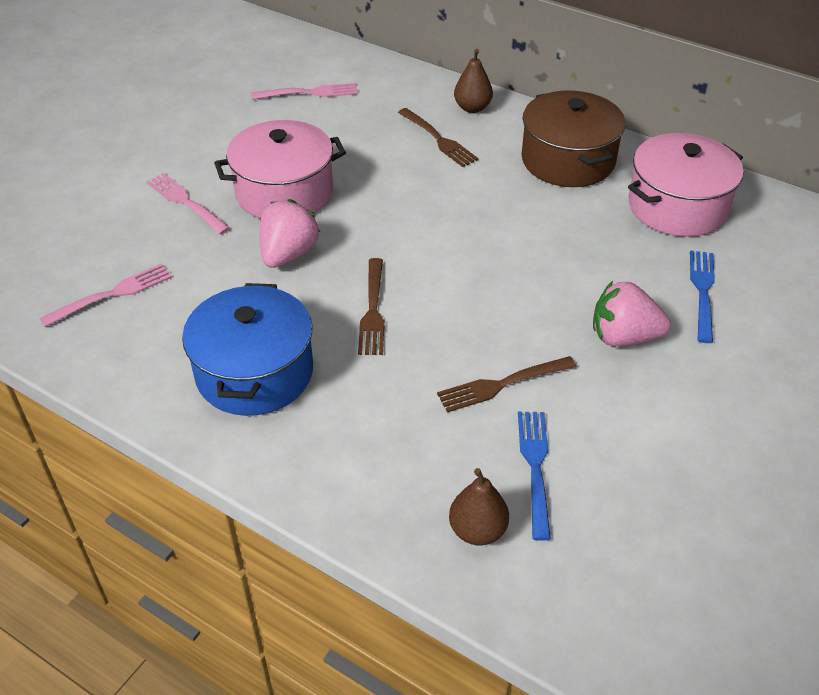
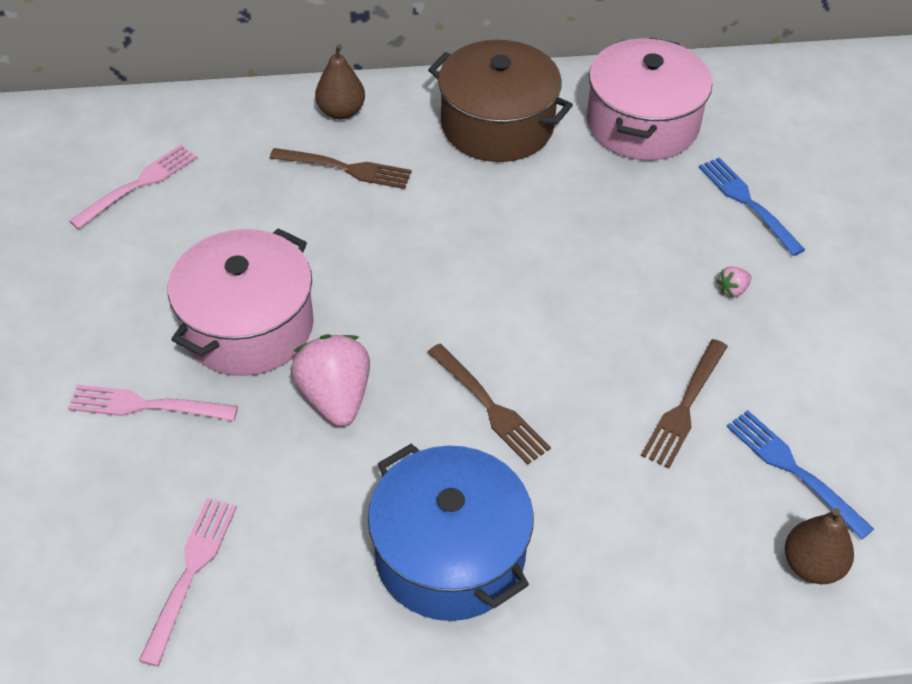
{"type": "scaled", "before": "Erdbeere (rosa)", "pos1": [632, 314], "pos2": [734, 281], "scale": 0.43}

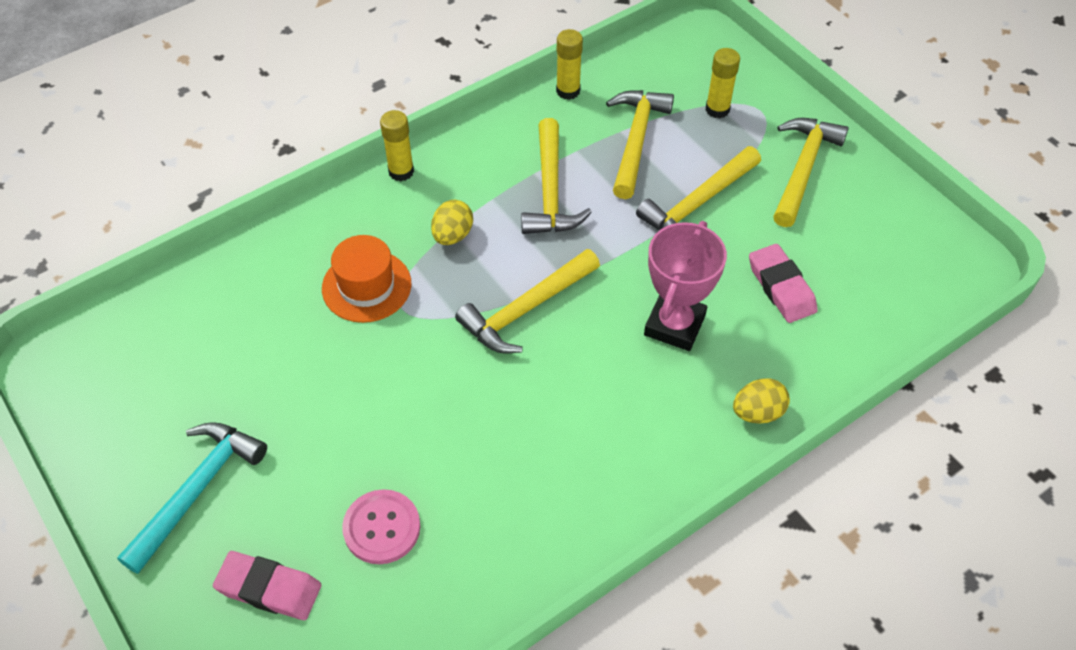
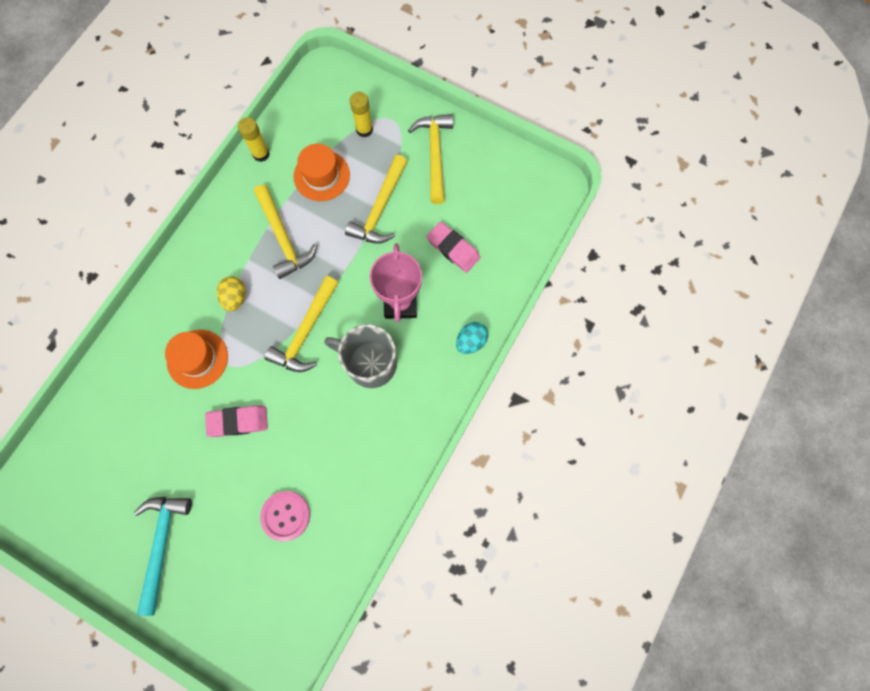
{"type": "shifted", "before": "Radiergummi (rosa)", "pos1": [267, 585], "pos2": [236, 421]}
{"type": "gone", "before": "Klebestift (gelb)", "pos1": [397, 145]}
{"type": "swapped", "before": "Hammer (gelb)", "after": "Hut (orange)", "pos1": [640, 144], "pos2": [322, 172]}
{"type": "repainted", "before": "Ei (gelb)", "after": "Ei (türkis)", "pos1": [761, 400], "pos2": [472, 338]}
{"type": "new", "after": "Tasse (grau)", "pos2": [360, 356]}

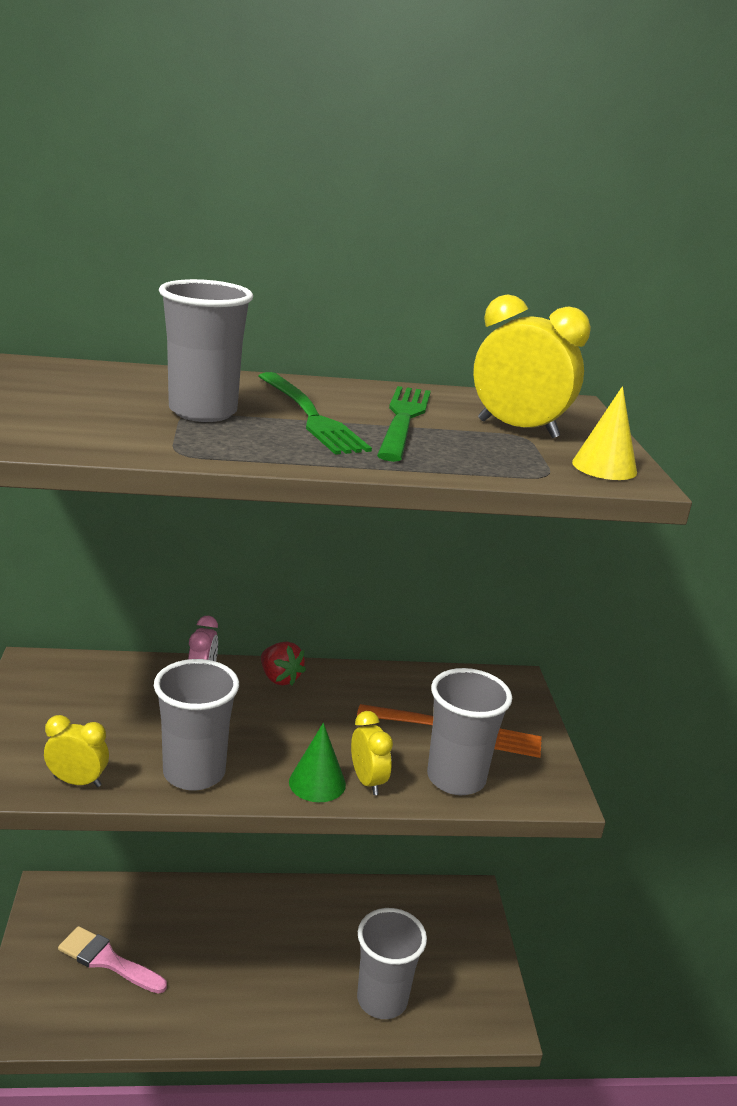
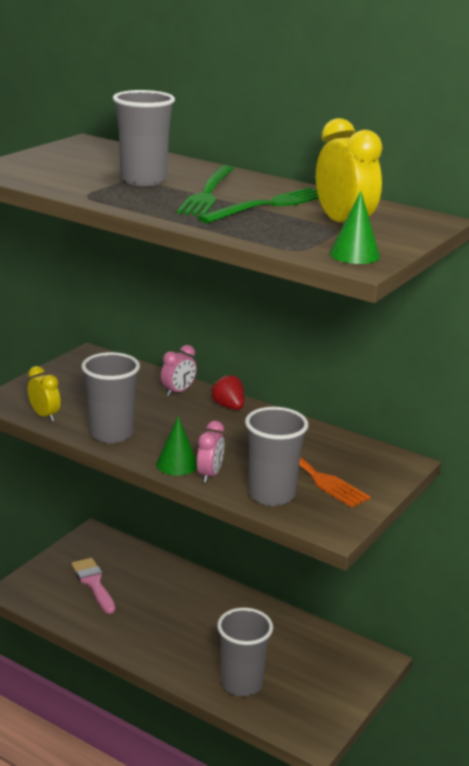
{"type": "rotated", "before": "Erdbeere (rot)", "pos1": [283, 664], "pos2": [227, 391], "turn": 150}
{"type": "repainted", "before": "Wecker (gelb)", "after": "Wecker (rosa)", "pos1": [372, 753], "pos2": [210, 452]}
{"type": "repainted", "before": "Kegel (gelb)", "after": "Kegel (grün)", "pos1": [604, 433], "pos2": [355, 227]}

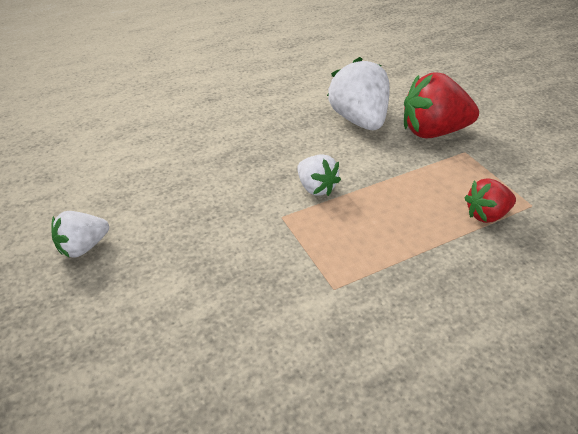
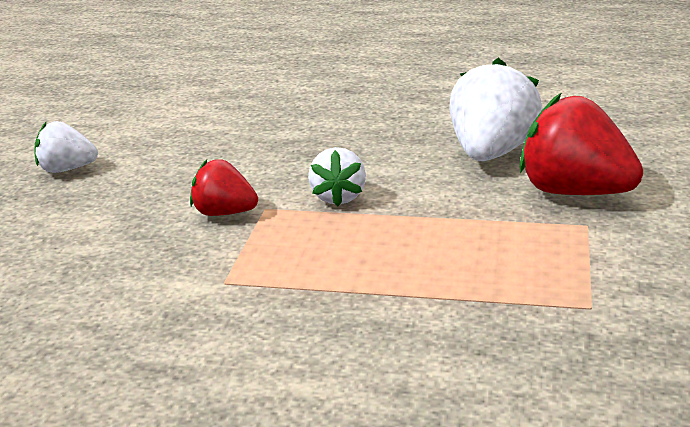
{"type": "shifted", "before": "Erdbeere (rot)", "pos1": [490, 200], "pos2": [224, 187]}

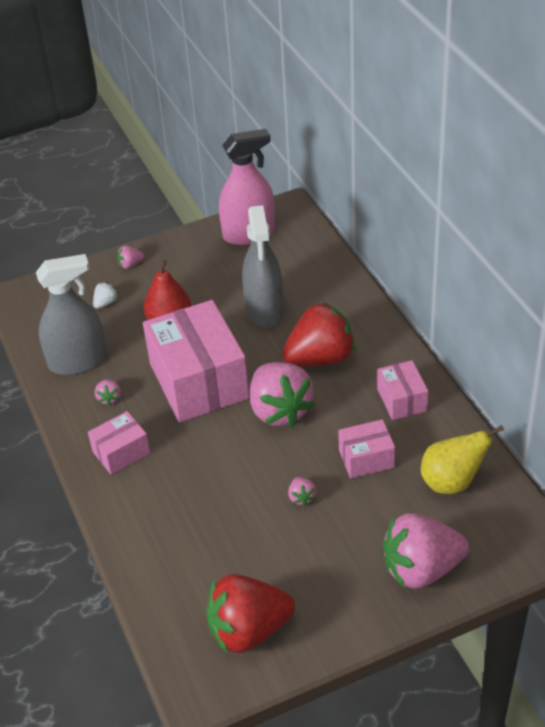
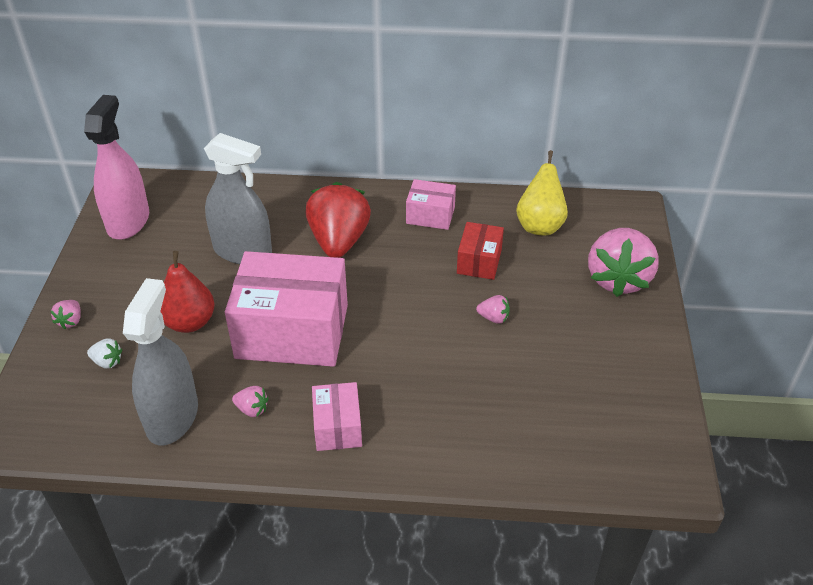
{"type": "rotated", "before": "Erdbeere (weiß)", "pos1": [106, 295], "pos2": [104, 354], "turn": 135}
{"type": "gone", "before": "Erdbeere (rot)", "pos1": [250, 613]}
{"type": "gone", "before": "Erdbeere (rosa)", "pos1": [282, 394]}
{"type": "repainted", "before": "Schachtel (rosa)", "after": "Schachtel (rot)", "pos1": [366, 448], "pos2": [480, 251]}

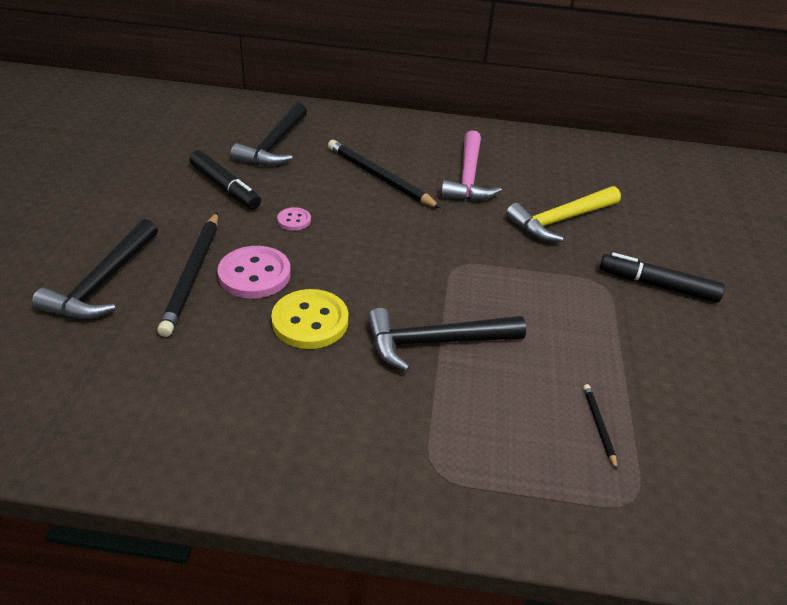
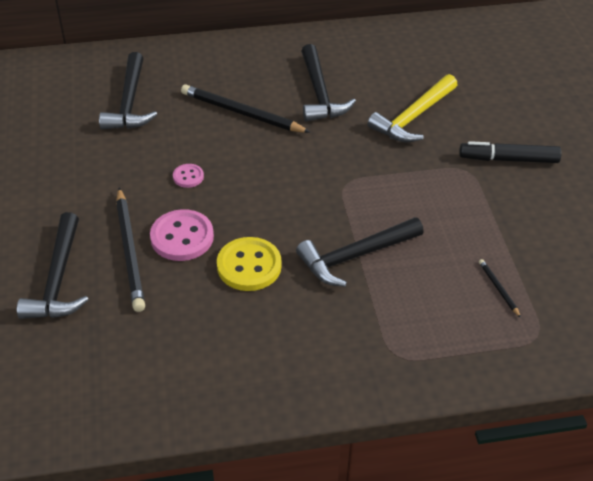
{"type": "gone", "before": "Filzstift (schwarz)", "pos1": [225, 179]}
{"type": "repainted", "before": "Hammer (rosa)", "after": "Hammer (schwarz)", "pos1": [471, 165], "pos2": [328, 82]}

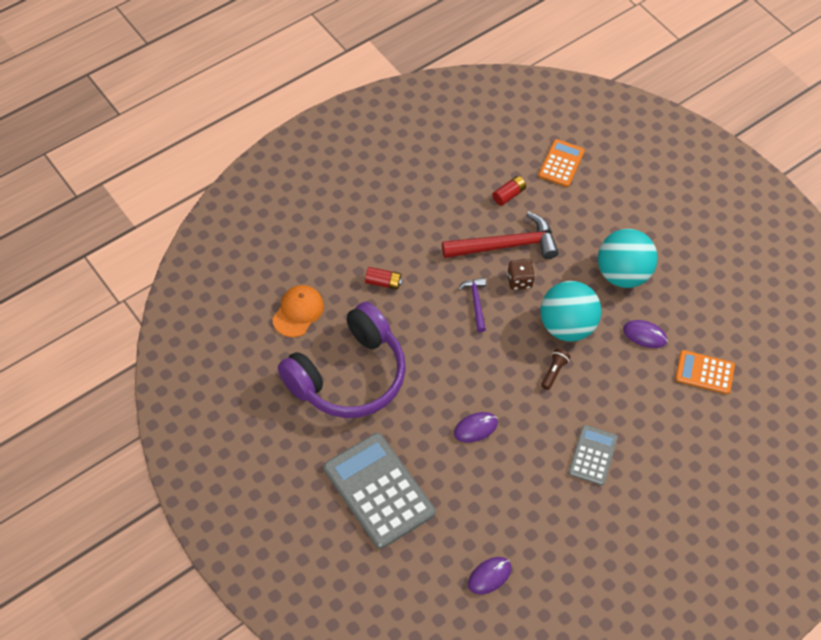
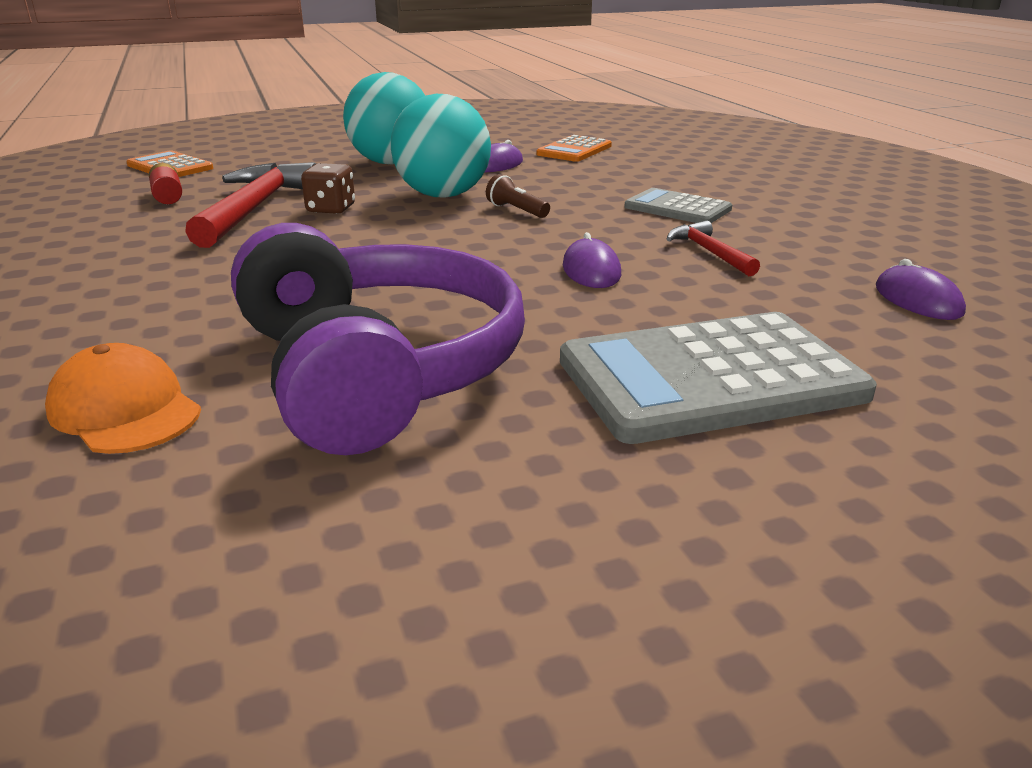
{"type": "gone", "before": "Batterie (rot)", "pos1": [384, 278]}
{"type": "gone", "before": "Hammer (lila)", "pos1": [472, 305]}
{"type": "new", "after": "Hammer (rot)", "pos2": [713, 248]}

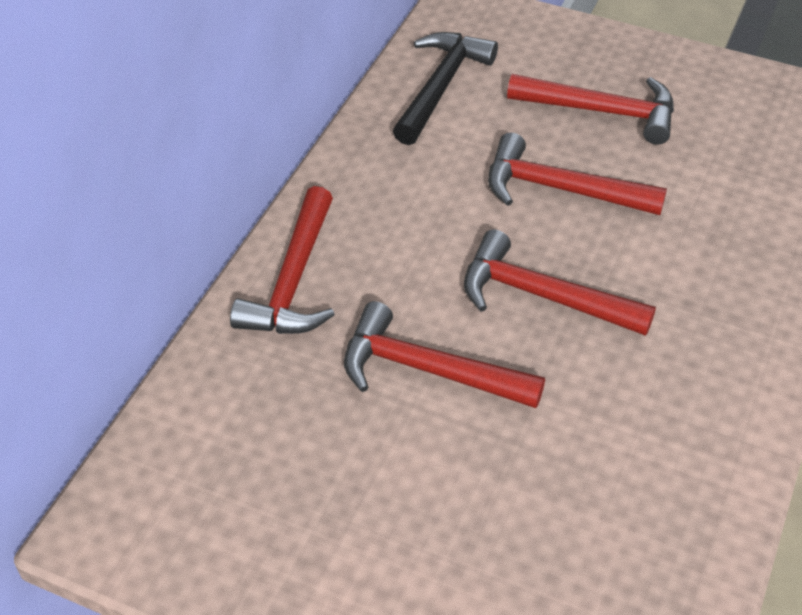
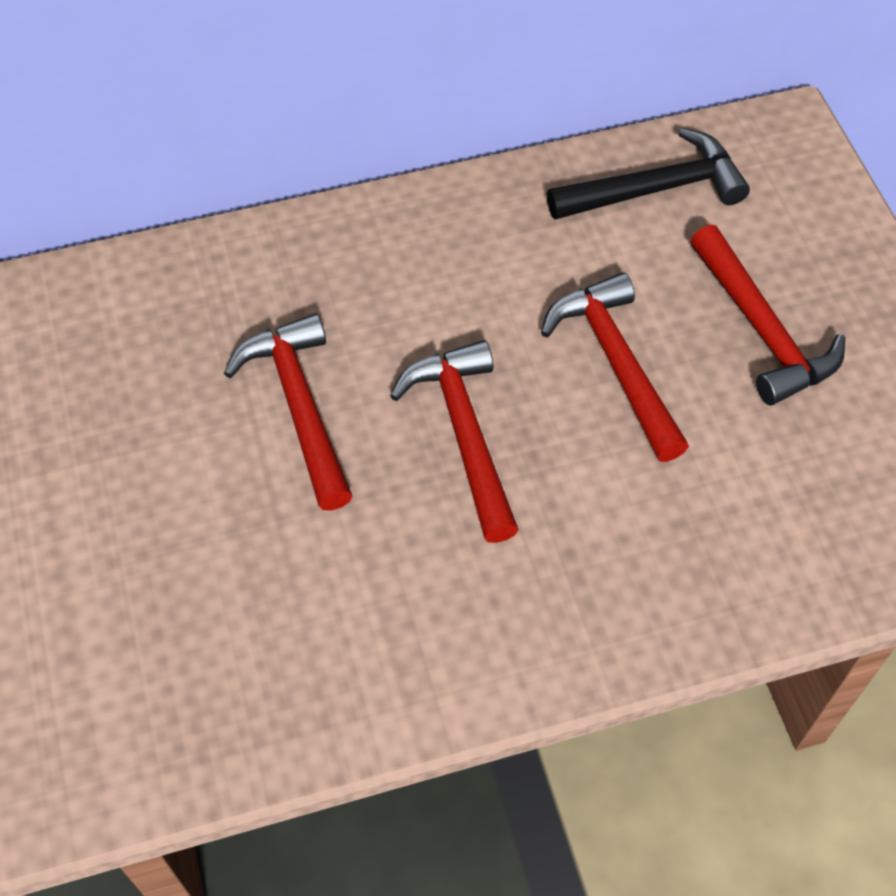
{"type": "gone", "before": "Hammer (rot)", "pos1": [282, 260]}

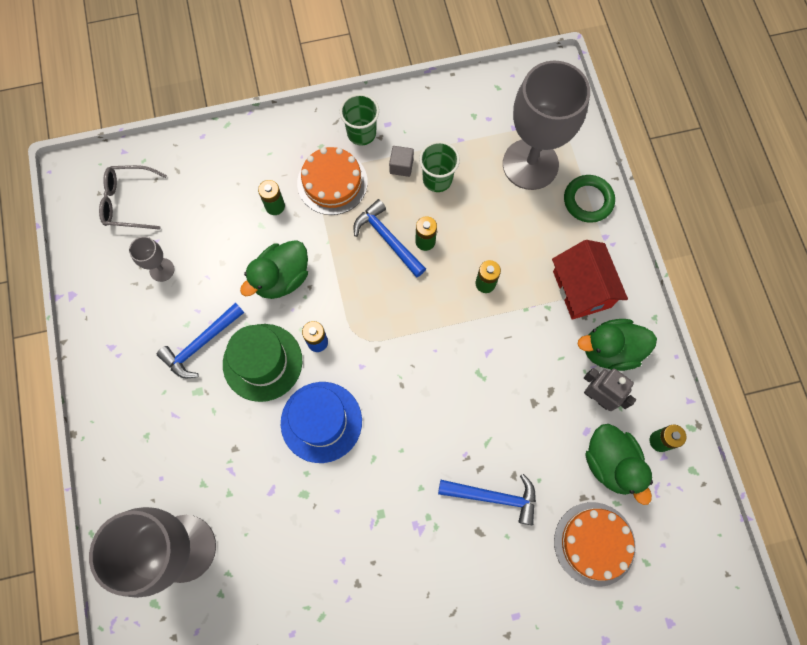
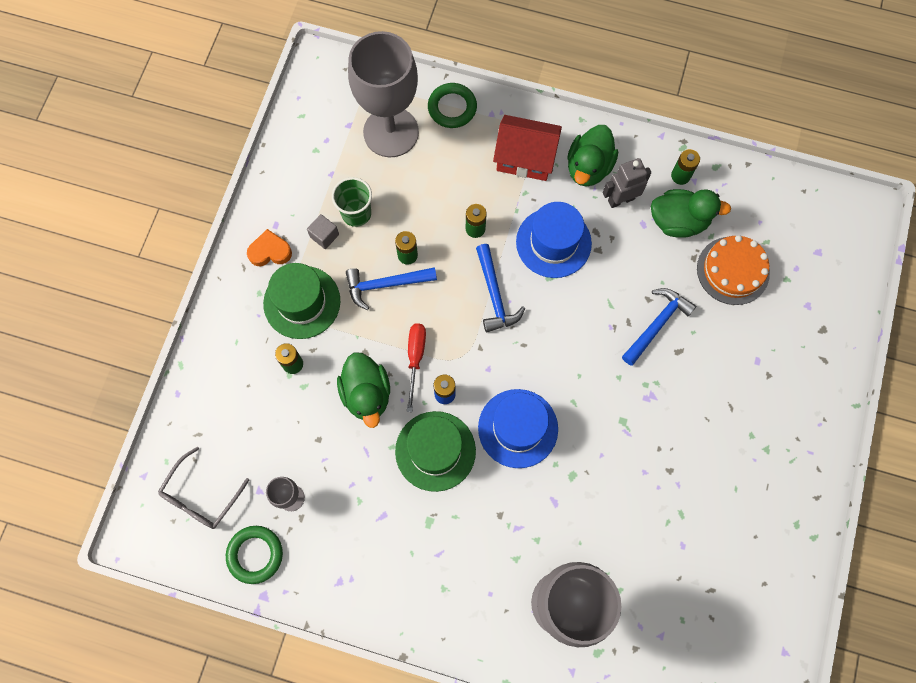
{"type": "shifted", "before": "Hammer (blau)", "pos1": [200, 341], "pos2": [500, 288]}
{"type": "swapped", "before": "Kuchen (orange)", "after": "Hut (grün)", "pos1": [332, 181], "pos2": [301, 301]}
{"type": "swapped", "before": "Becher (grün)", "after": "Herz (orange)", "pos1": [359, 119], "pos2": [269, 248]}
{"type": "new", "after": "Ring (grün)", "pos2": [254, 555]}
{"type": "new", "after": "Schraubenzieher (rot)", "pos2": [416, 367]}
{"type": "new", "after": "Hut (blau)", "pos2": [554, 240]}

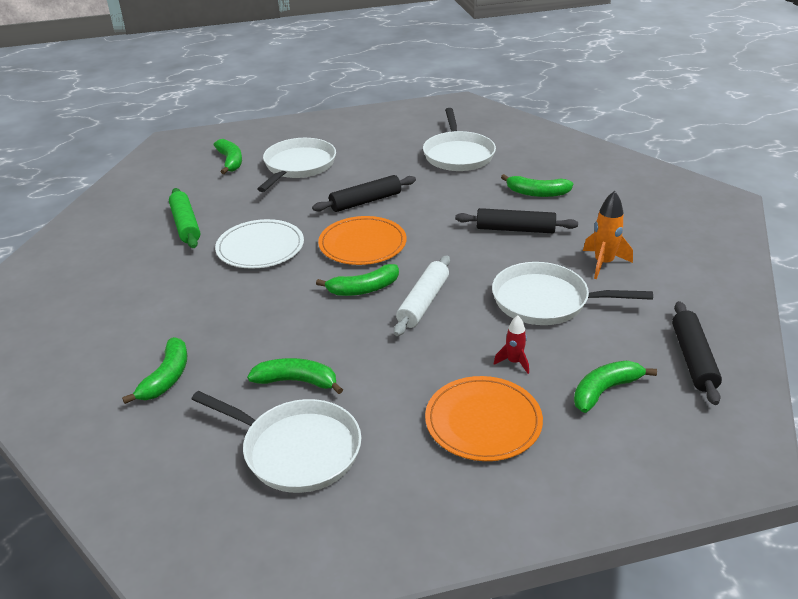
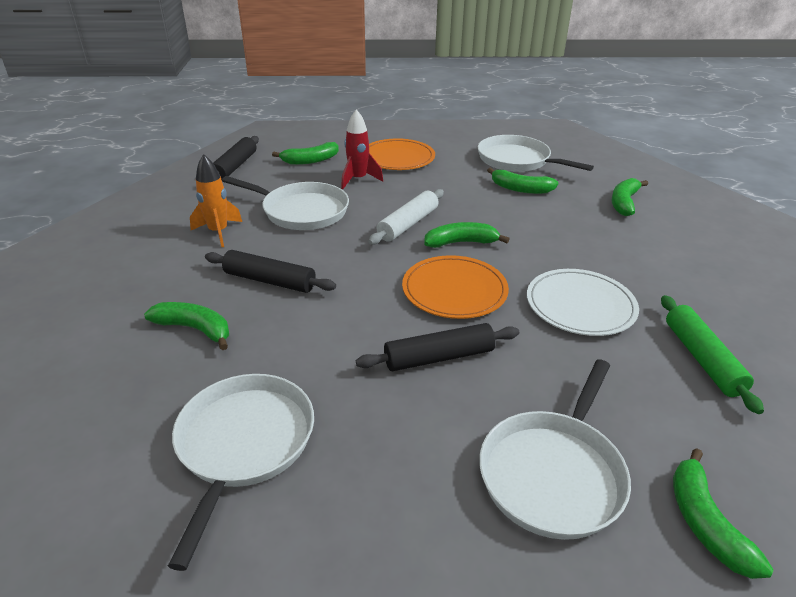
{"type": "scaled", "before": "Rakete (rot)", "pos1": [511, 345], "pos2": [362, 149], "scale": 1.61}

